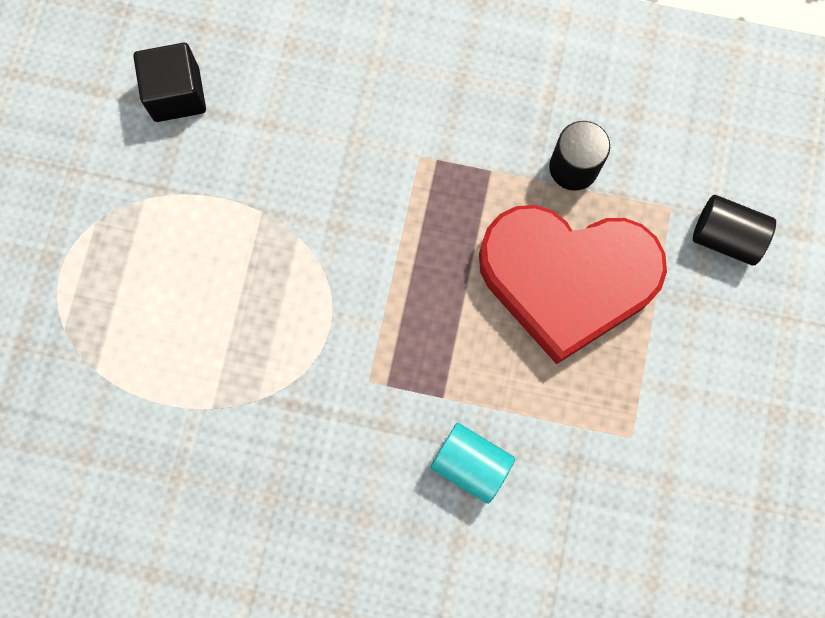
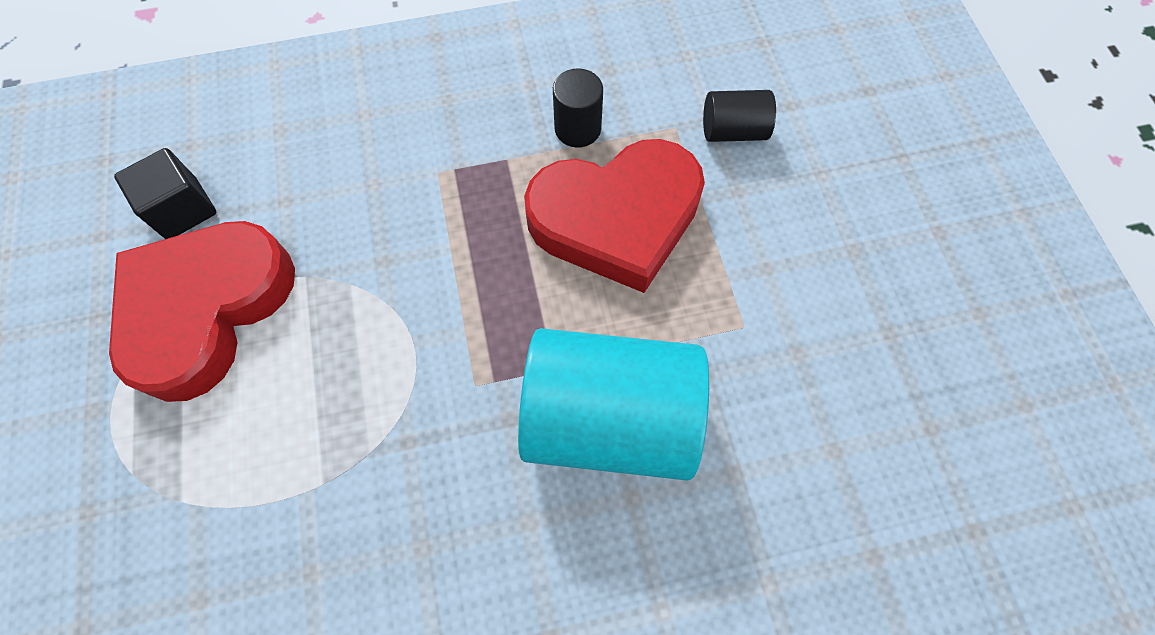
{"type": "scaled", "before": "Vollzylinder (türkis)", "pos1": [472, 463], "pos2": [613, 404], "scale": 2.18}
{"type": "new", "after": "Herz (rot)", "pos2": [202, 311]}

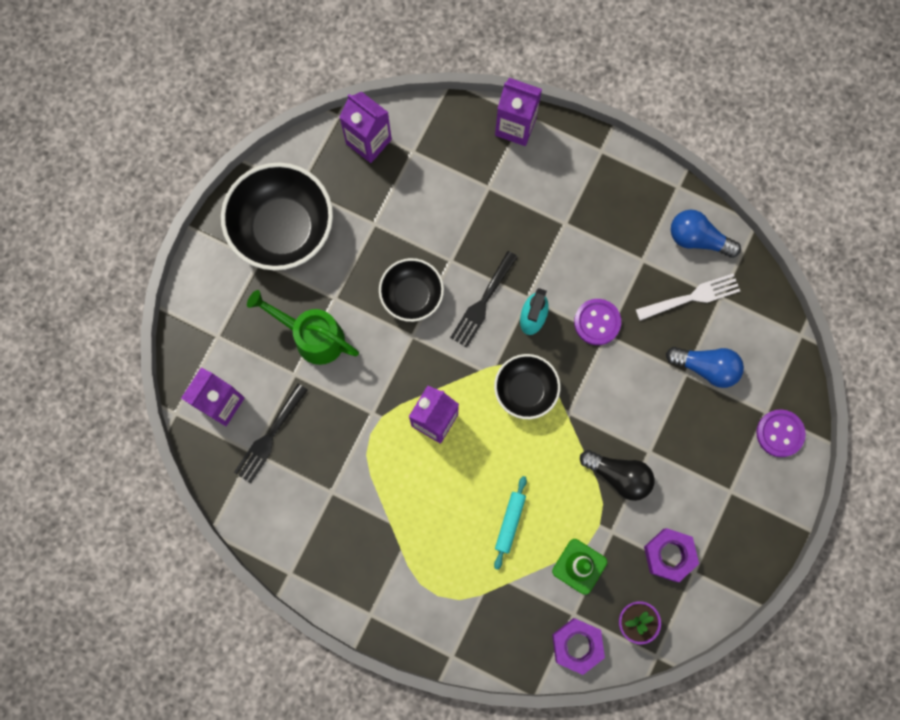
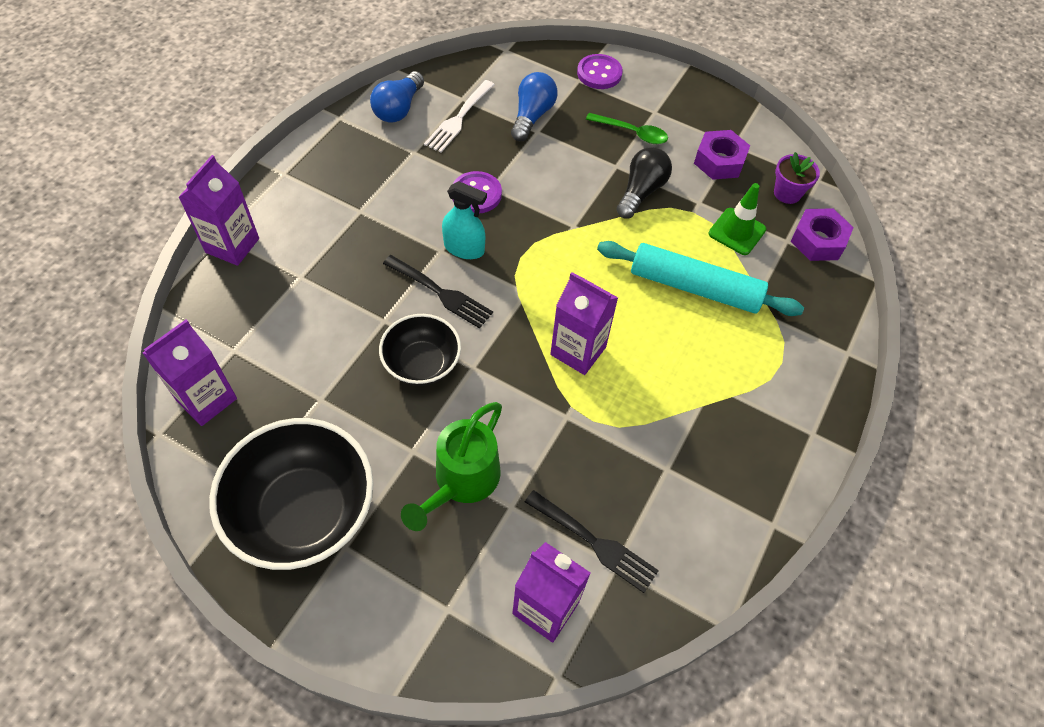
{"type": "gone", "before": "Schüssel (schwarz)", "pos1": [527, 386]}
{"type": "scaled", "before": "Nudelholz (türkis)", "pos1": [510, 523], "pos2": [700, 278], "scale": 1.95}
{"type": "rotated", "before": "Gabel (weiß)", "pos1": [688, 296], "pos2": [459, 116], "turn": -135}
{"type": "new", "after": "Löffel (grün)", "pos2": [627, 128]}

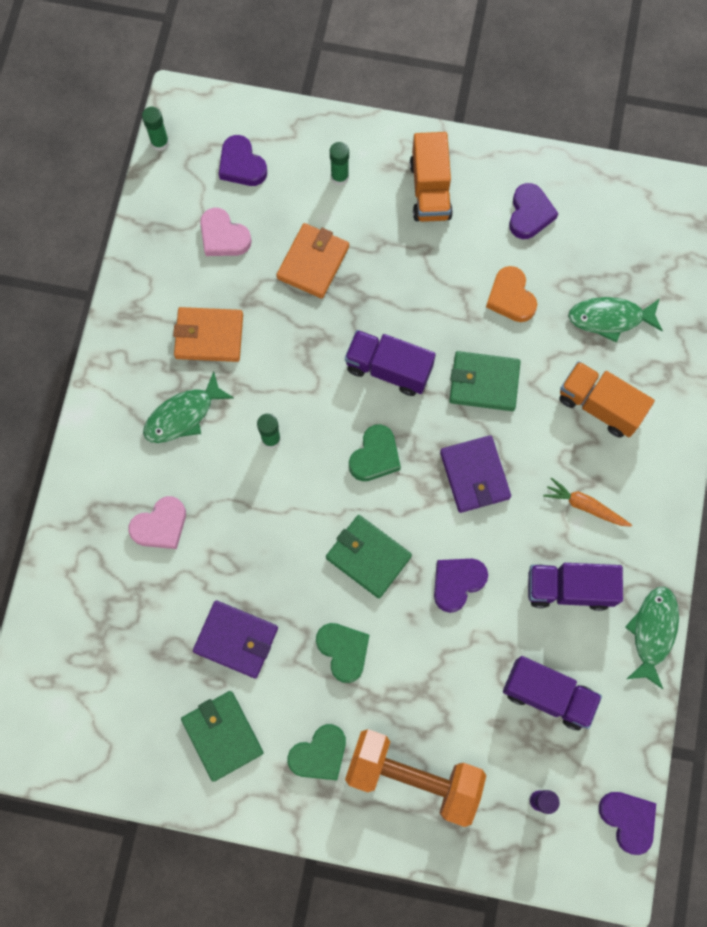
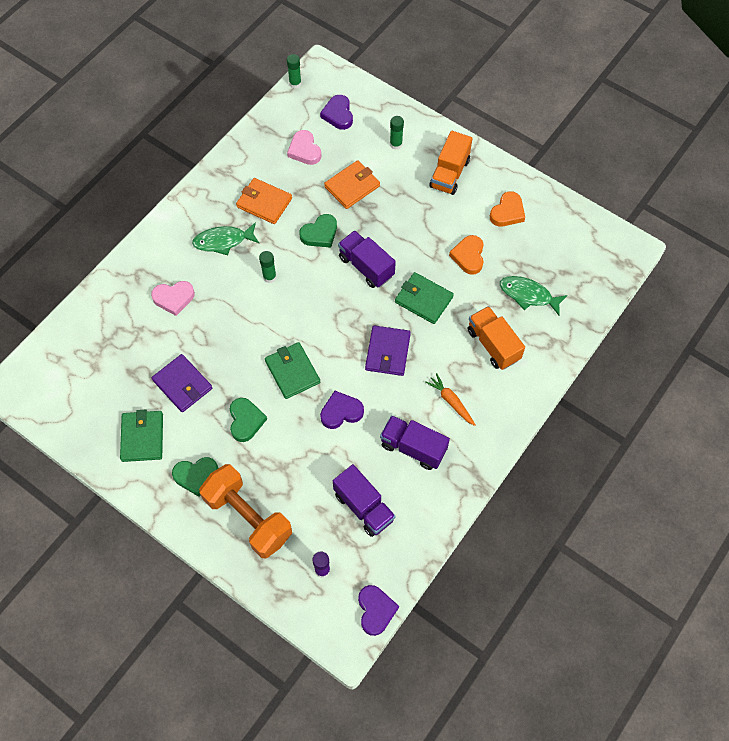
{"type": "shifted", "before": "Herz (grün)", "pos1": [375, 452], "pos2": [318, 231]}
{"type": "repainted", "before": "Herz (lila)", "after": "Herz (orange)", "pos1": [534, 211], "pos2": [507, 209]}
{"type": "gone", "before": "Fisch (grün)", "pos1": [652, 638]}

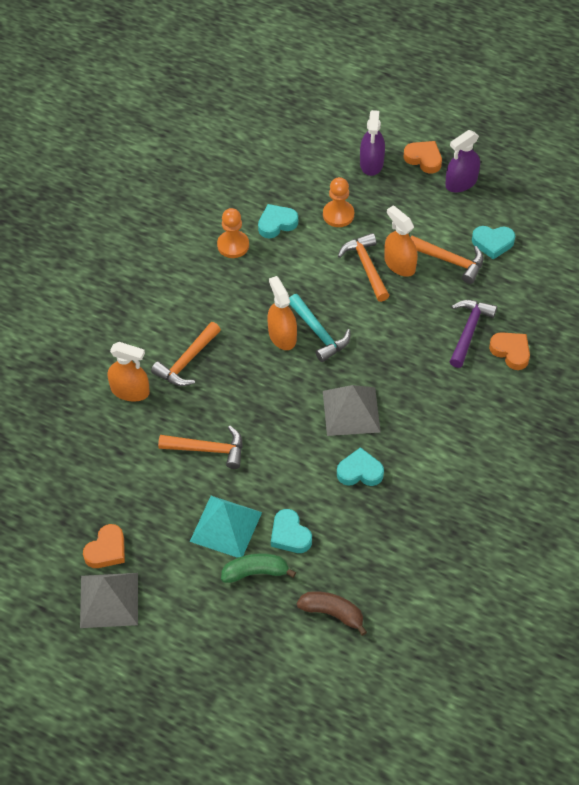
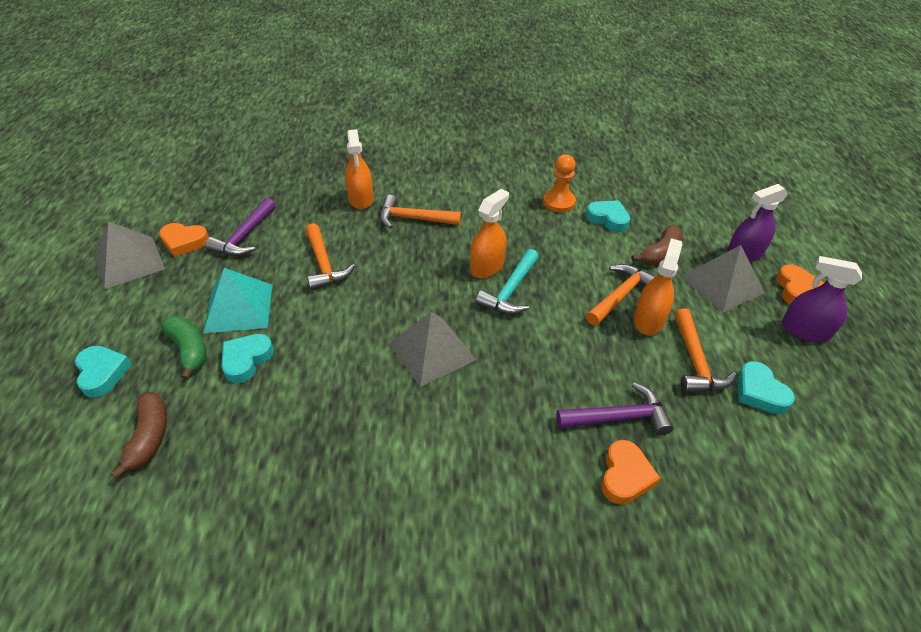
{"type": "swapped", "before": "Bauer (orange)", "after": "Banane (braun)", "pos1": [338, 202], "pos2": [657, 245]}
{"type": "shifted", "before": "Herz (türkis)", "pos1": [360, 466], "pos2": [103, 372]}
{"type": "new", "after": "Hammer (lila)", "pos2": [240, 227]}
{"type": "new", "after": "Pyramide (grau)", "pos2": [723, 278]}

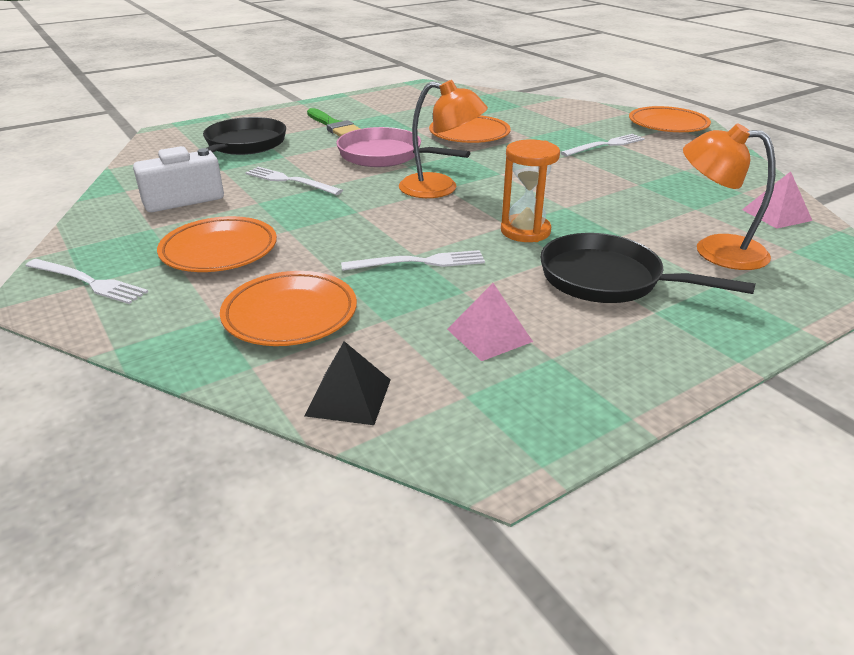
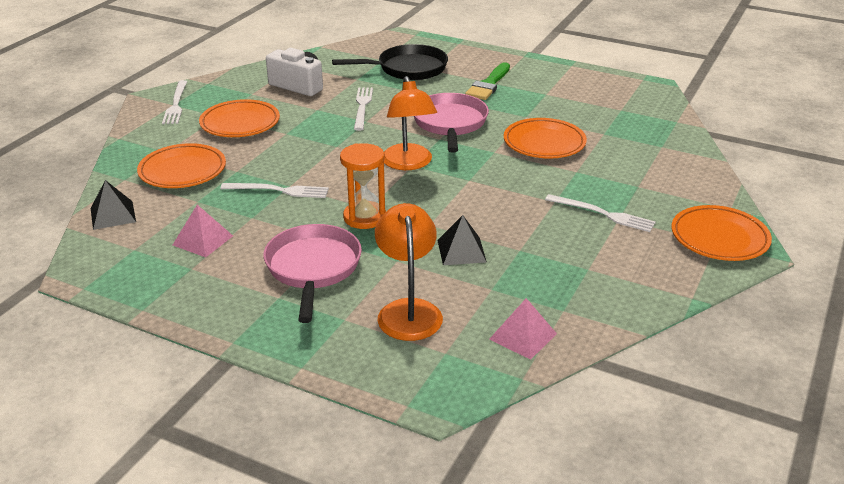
{"type": "rotated", "before": "Gabel (weiß)", "pos1": [413, 260], "pos2": [274, 190], "turn": -45}
{"type": "repainted", "before": "Pfanne (schwarz)", "after": "Pfanne (rosa)", "pos1": [648, 268], "pos2": [312, 273]}
{"type": "new", "after": "Pyramide (schwarz)", "pos2": [462, 240]}

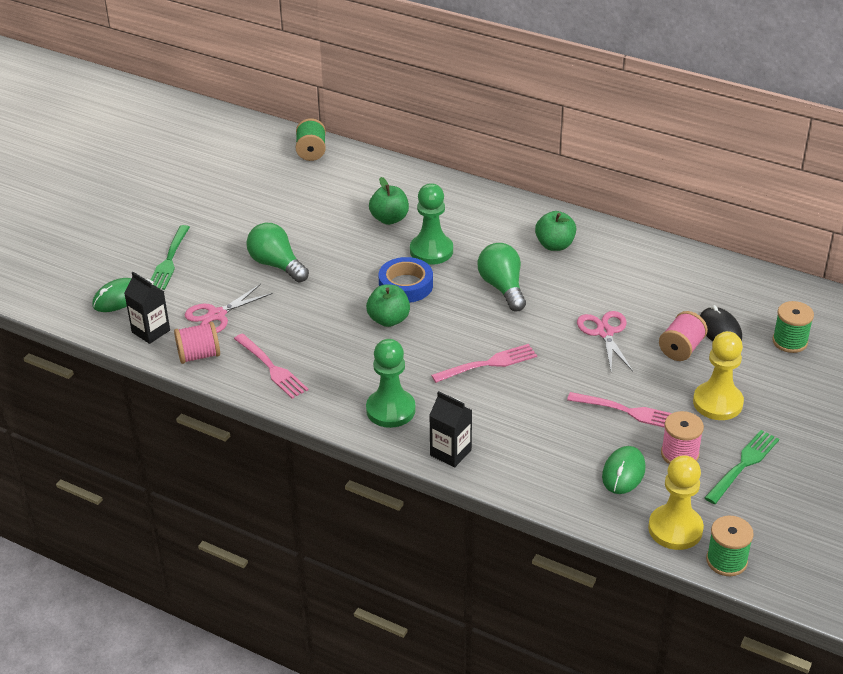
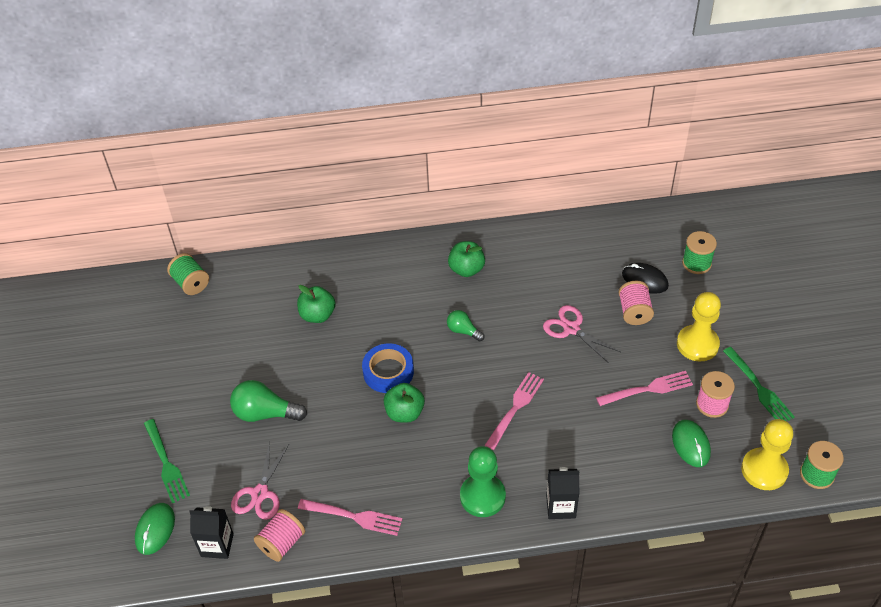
{"type": "gone", "before": "Bauer (grün)", "pos1": [431, 224]}
{"type": "scaled", "before": "Glühbirne (grün)", "pos1": [502, 277], "pos2": [465, 325], "scale": 0.58}
{"type": "rotated", "before": "Gabel (grün)", "pos1": [741, 467], "pos2": [759, 384], "turn": 150}

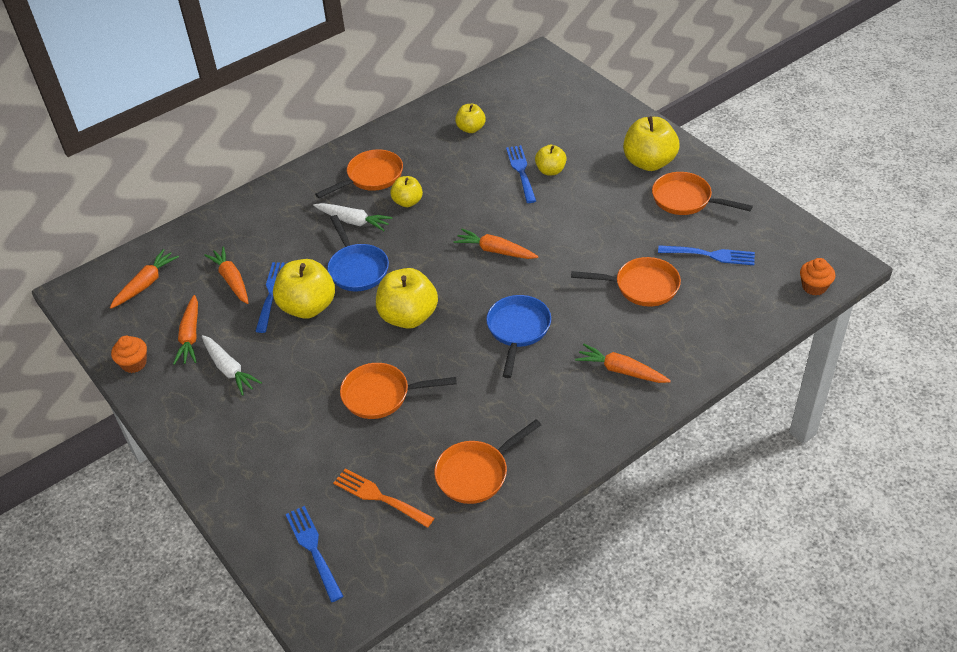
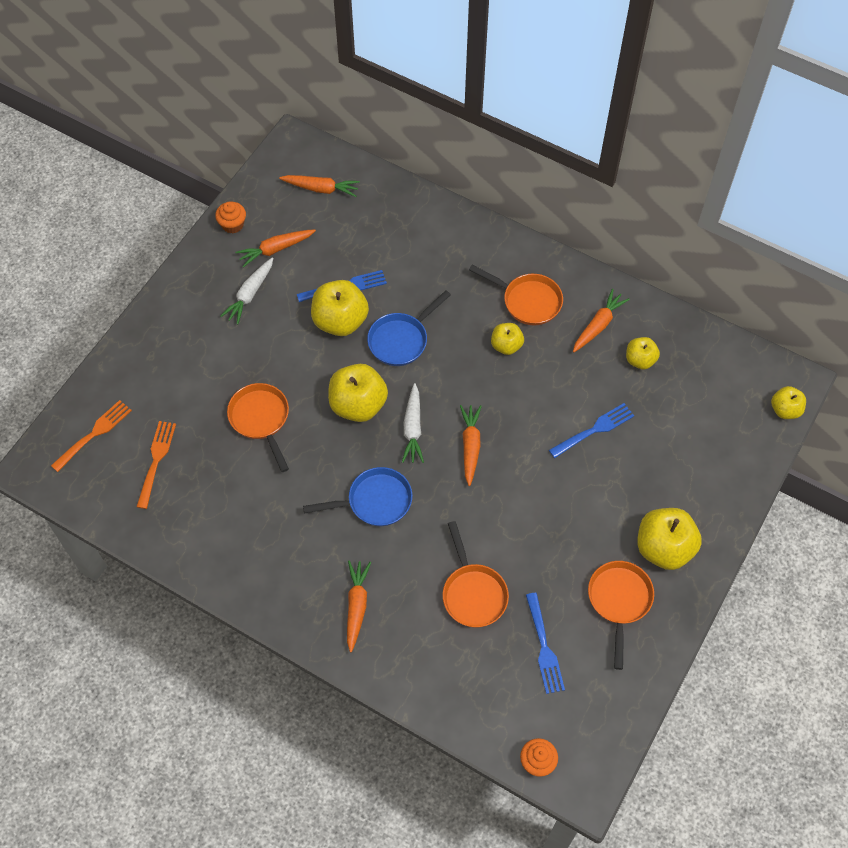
{"type": "shifted", "before": "Karotte (orange)", "pos1": [226, 275], "pos2": [601, 320]}
{"type": "repainted", "before": "Gabel (blau)", "after": "Gabel (orange)", "pos1": [315, 554], "pos2": [91, 436]}
{"type": "shifted", "before": "Karotte (weiß)", "pos1": [353, 217], "pos2": [413, 423]}
{"type": "gone", "before": "Pfanne (orange)", "pos1": [487, 461]}
{"type": "shifted", "before": "Apfel (gelb)", "pos1": [551, 160], "pos2": [788, 402]}

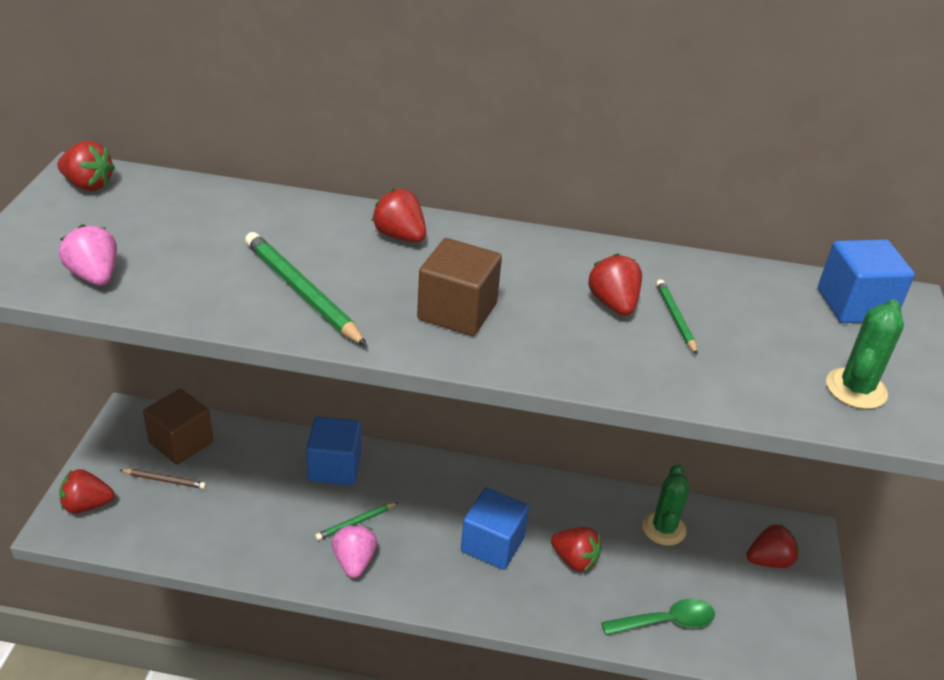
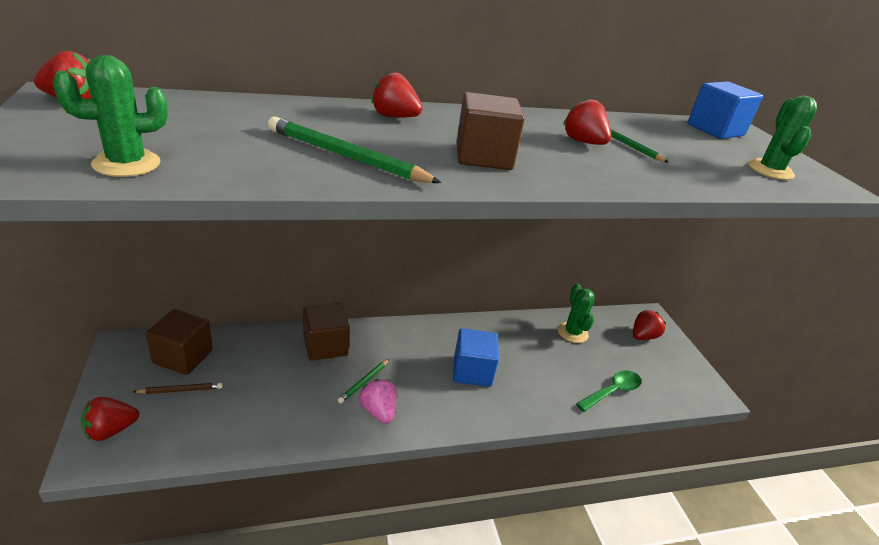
{"type": "swapped", "before": "Erdbeere (rosa)", "after": "Kaktus (grün)", "pos1": [88, 255], "pos2": [110, 116]}
{"type": "repainted", "before": "Kubus (blau)", "after": "Kubus (braun)", "pos1": [333, 451], "pos2": [326, 332]}
{"type": "gone", "before": "Erdbeere (rot)", "pos1": [576, 549]}

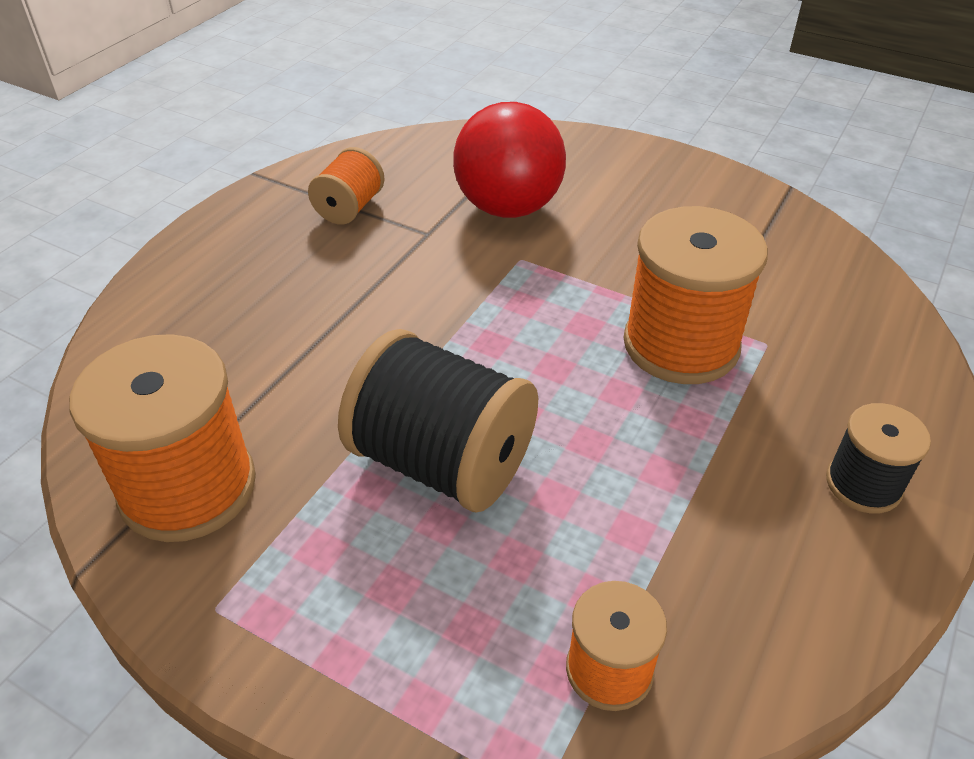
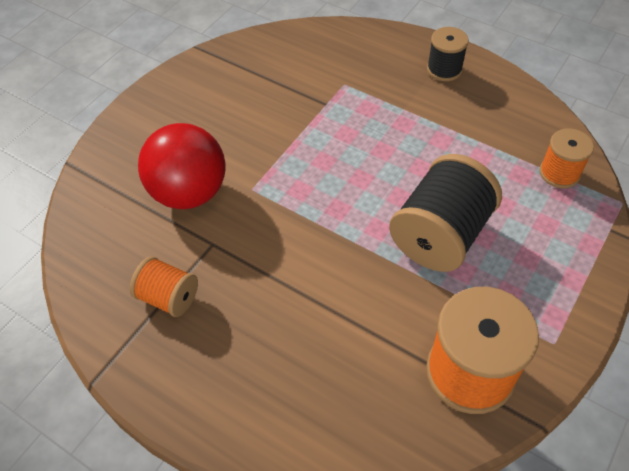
{"type": "gone", "before": "Garnrolle (orange)", "pos1": [695, 295]}

